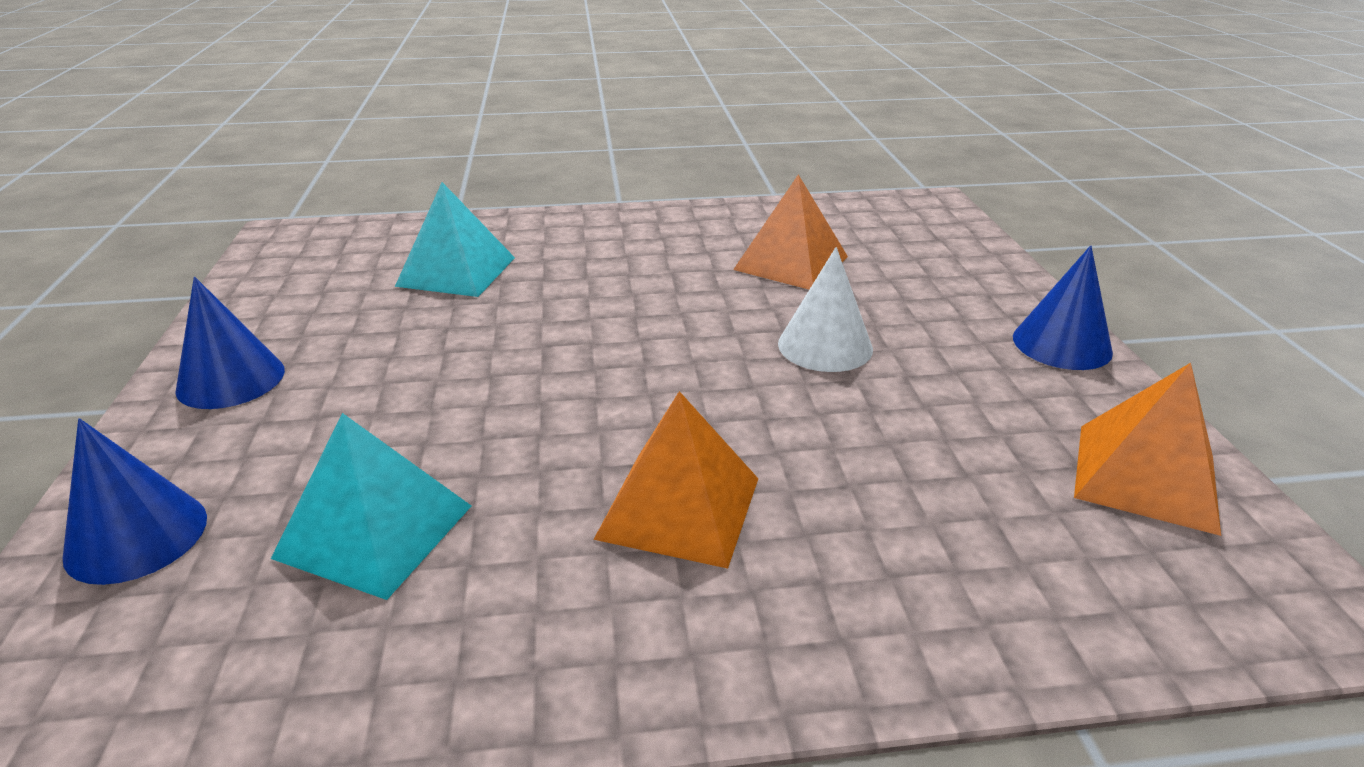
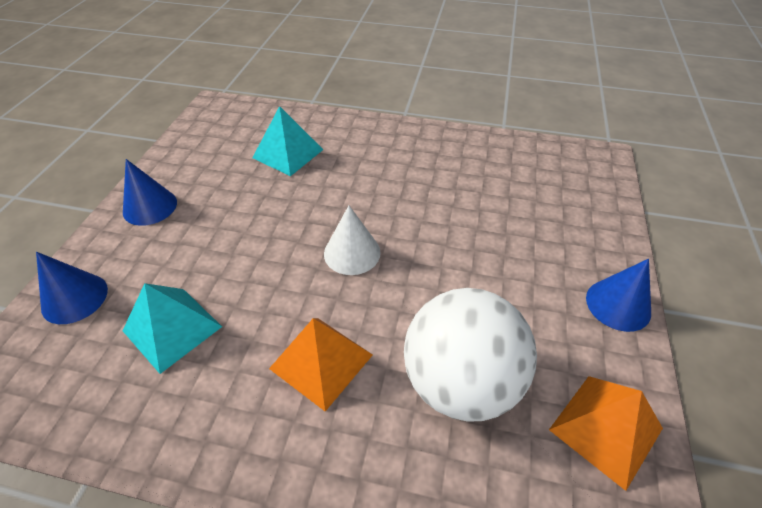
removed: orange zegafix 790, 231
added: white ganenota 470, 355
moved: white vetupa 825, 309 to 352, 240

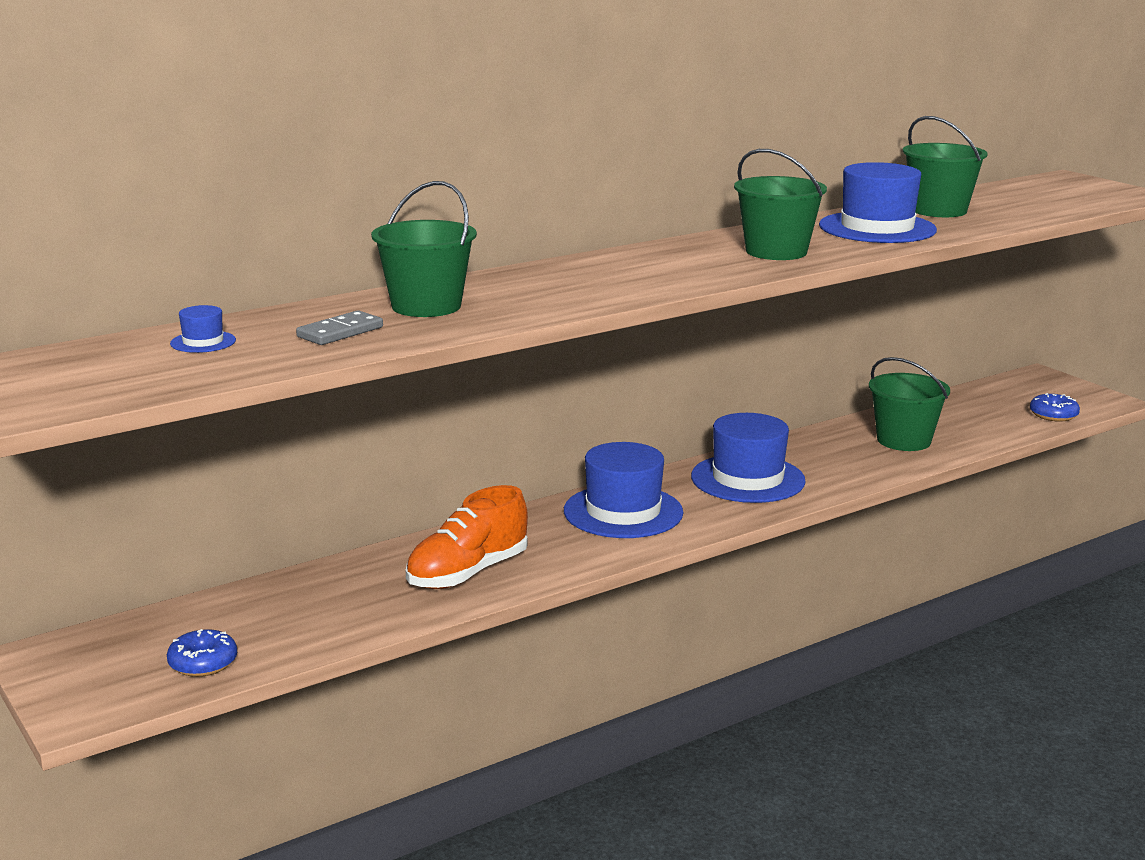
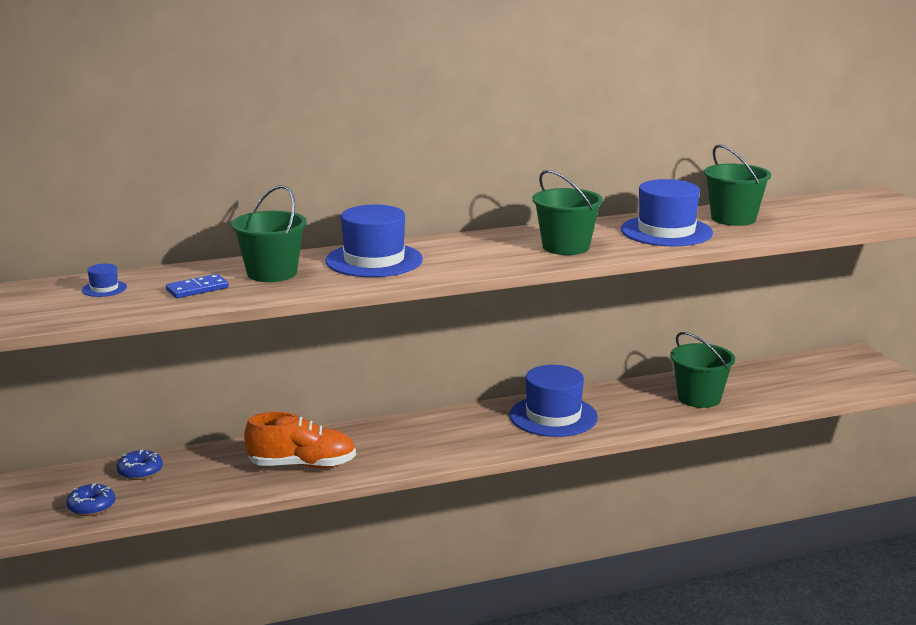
moved: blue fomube 1055, 407 to 140, 465; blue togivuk 623, 490 to 374, 241
recoloured: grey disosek 339, 327 to blue disosek 197, 286
turned: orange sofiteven 467, 537 = 300, 440 150 degrees counterclockwise

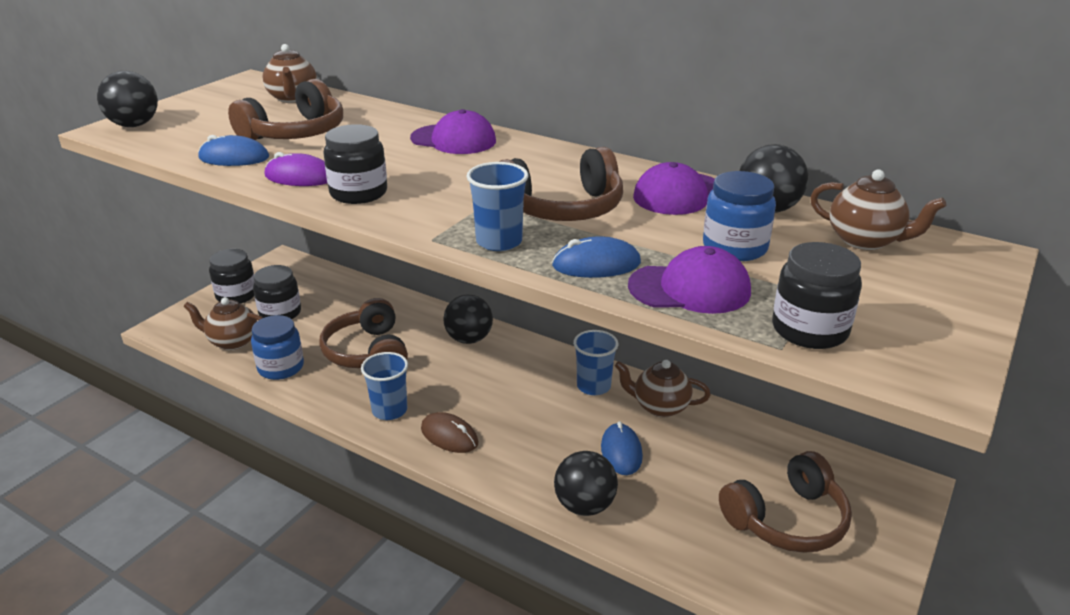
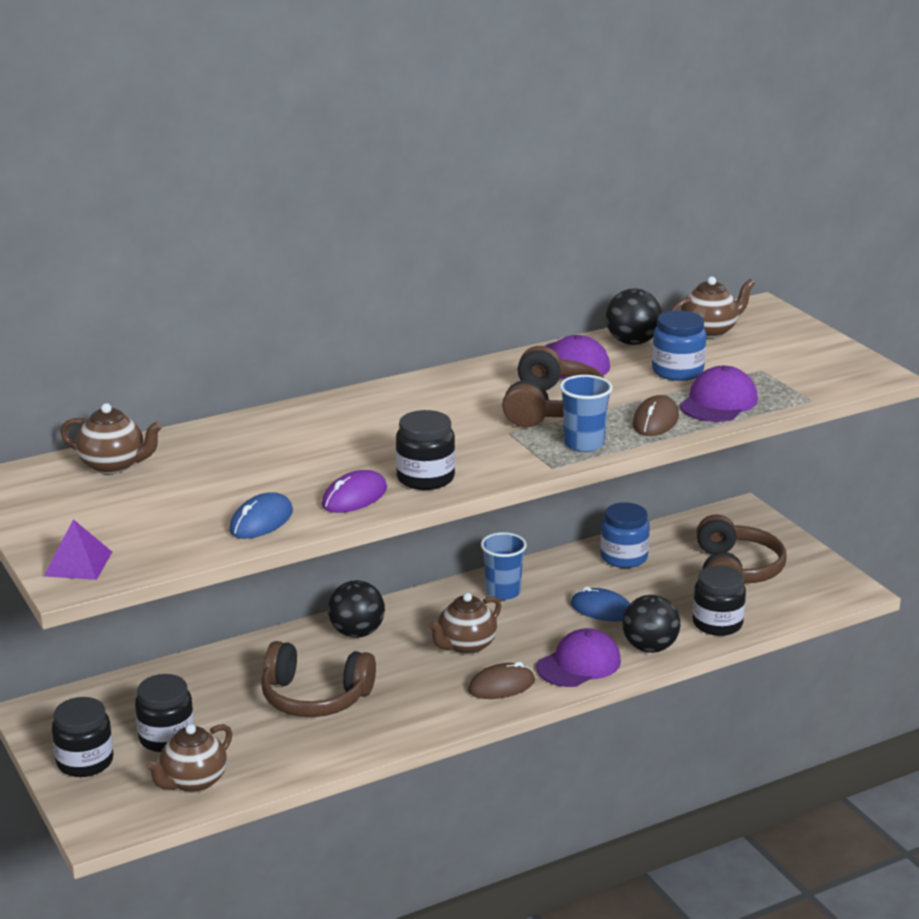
removed: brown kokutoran 285, 109; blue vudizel 384, 386
moved: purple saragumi 453, 131 to 578, 657; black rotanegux 817, 295 to 719, 600; blue rotanegux 277, 347 to 625, 535; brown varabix 663, 388 to 464, 624
replaced: black ganenota 127, 99 to purple zegafix 78, 549
recoloured: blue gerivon 596, 257 to brown gerivon 655, 415

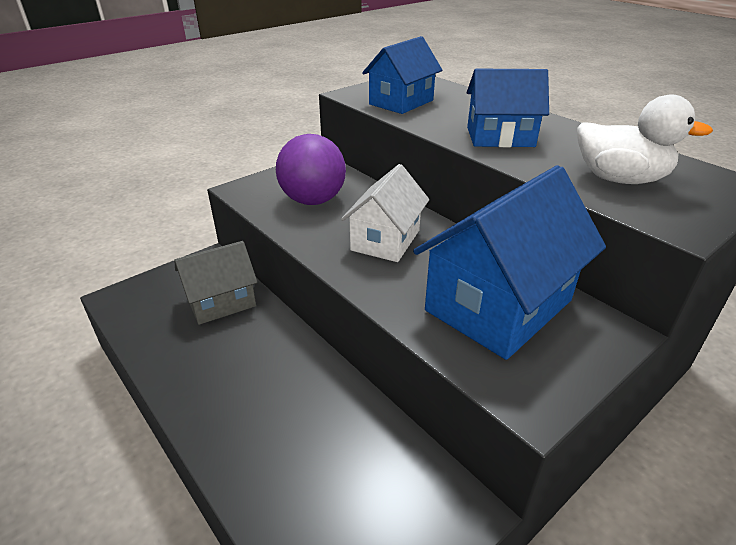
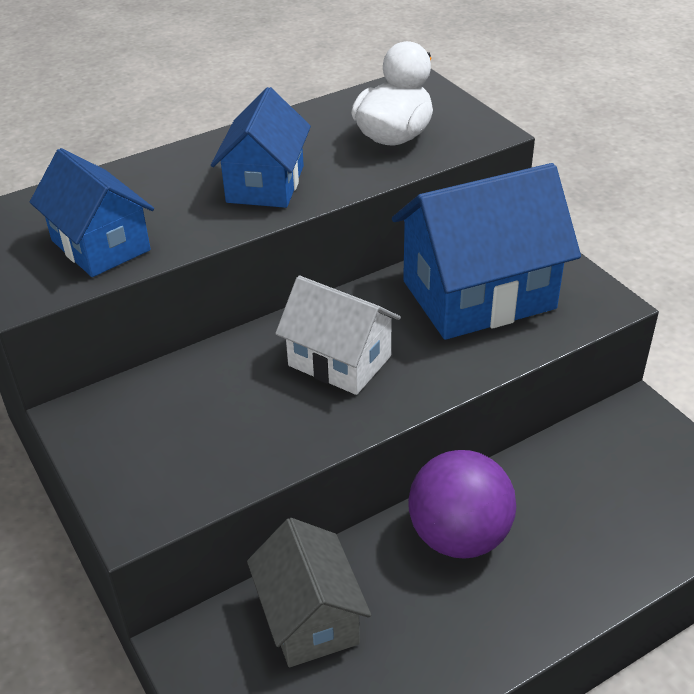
moved: purple ganenota 311, 169 to 462, 504
turned: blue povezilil 509, 262 = 486, 251 75 degrees counterclockwise

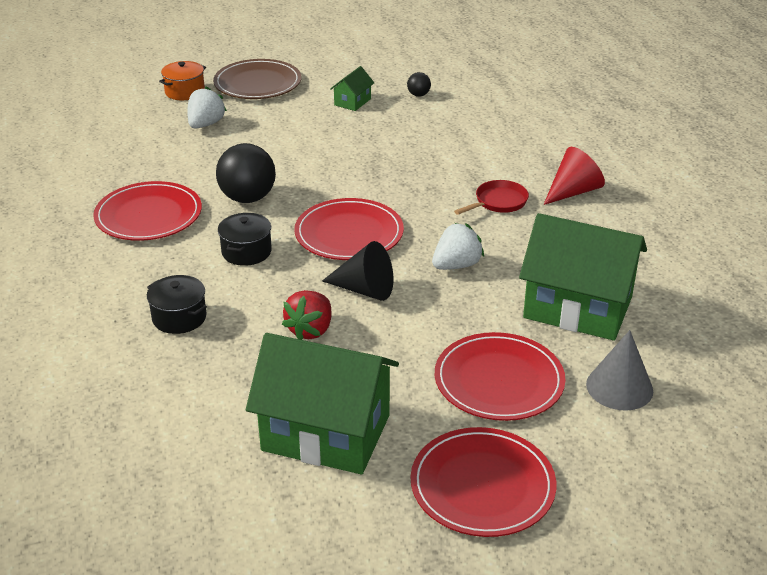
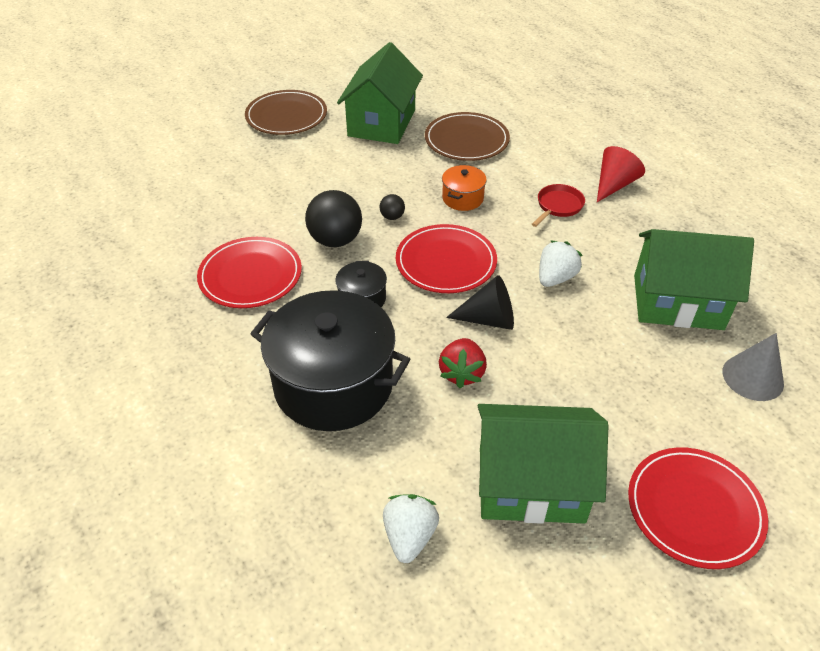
removed: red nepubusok 500, 376
added: brown nepubusok 467, 136
moved: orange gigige 182, 80 to 464, 188; black ganenota 419, 84 to 392, 207; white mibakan 207, 108 to 411, 528
resized: green povezilil 352, 88 = 380, 93 x2.30; black gigige 177, 304 = 330, 360 x2.26

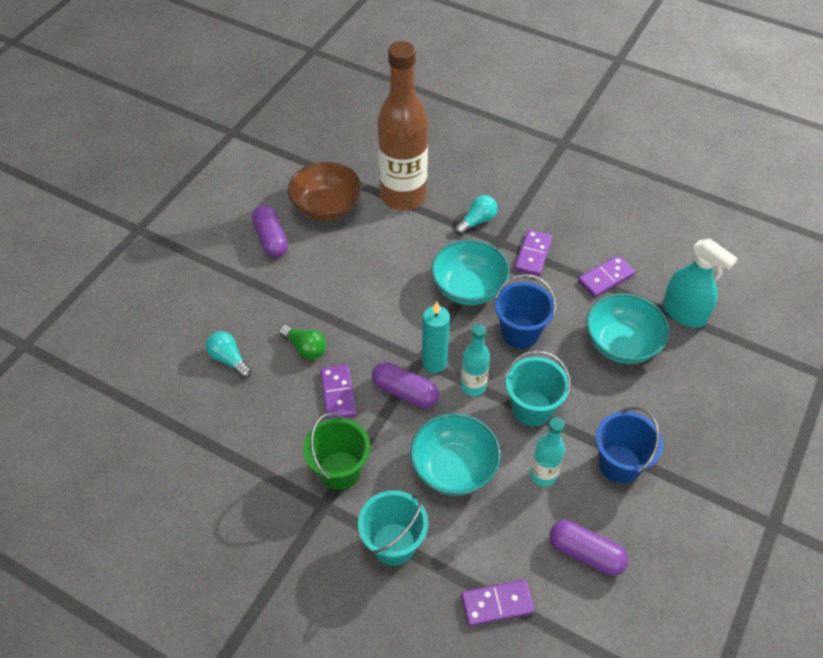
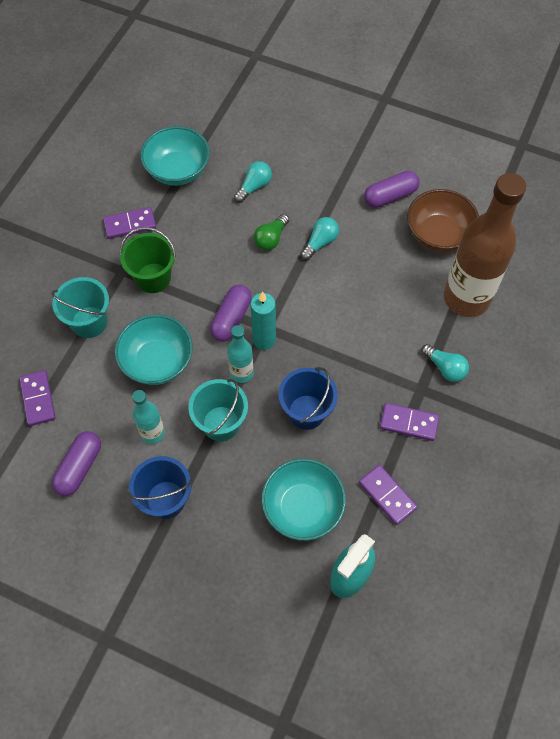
added: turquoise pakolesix 320, 238
moved: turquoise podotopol 470, 272 to 175, 156; purple disosek 338, 391 to 129, 223

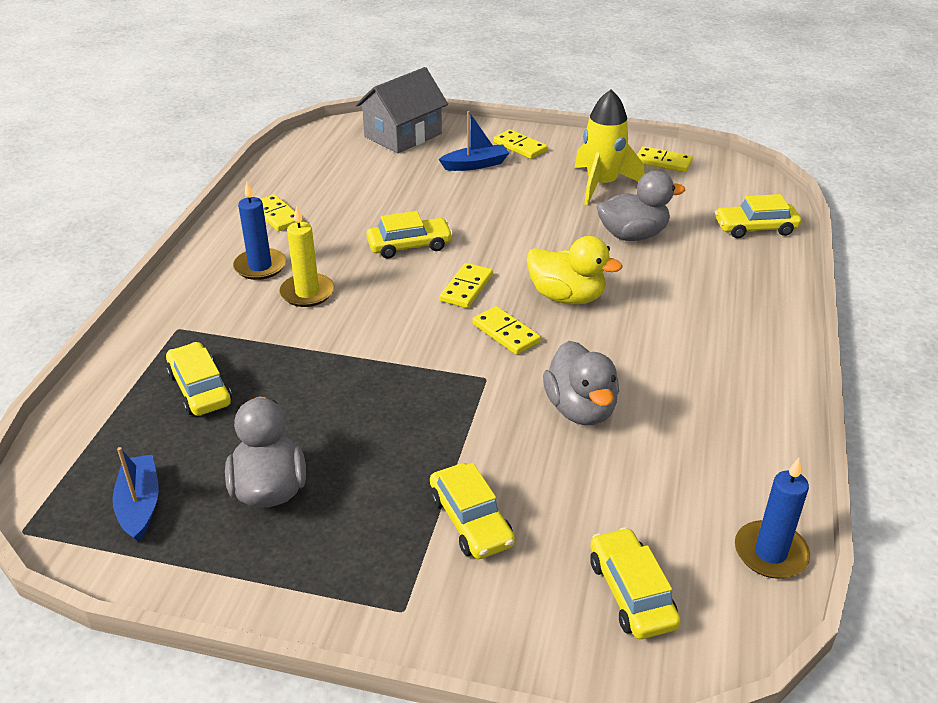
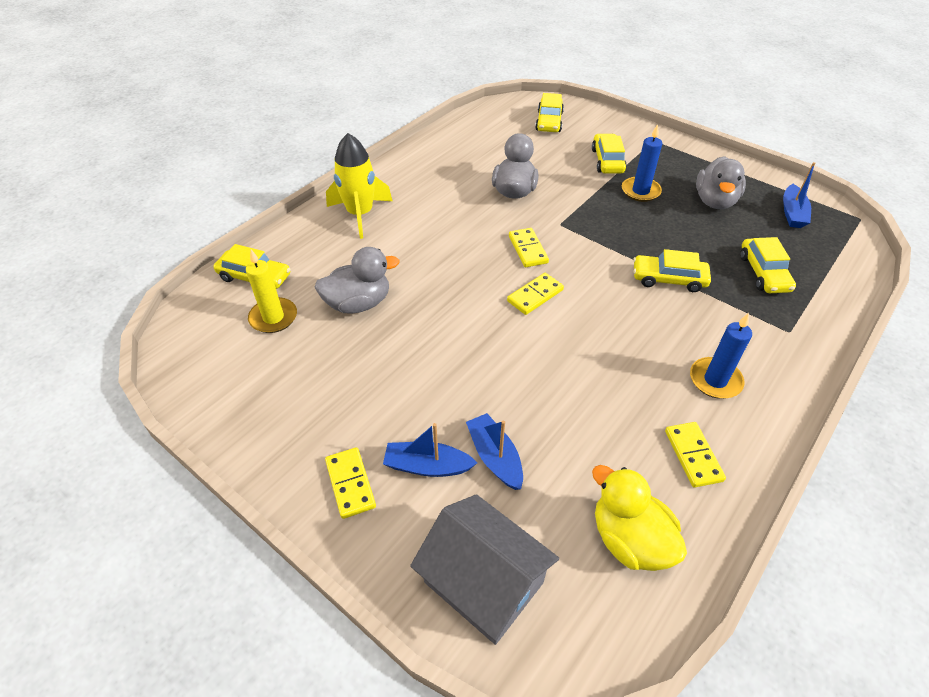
removed: yellow disosek 665, 159
added: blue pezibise 494, 451
moved: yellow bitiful 609, 147 to 359, 186; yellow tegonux 306, 256 to 271, 291; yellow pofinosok 409, 235 to 672, 270; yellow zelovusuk 574, 270 to 639, 518; blue tegonux 772, 518 to 642, 163
turned: grey povezilil 401, 110 = 484, 569 60 degrees clockwise; grey zelovusuk 641, 206 = 357, 280 150 degrees clockwise

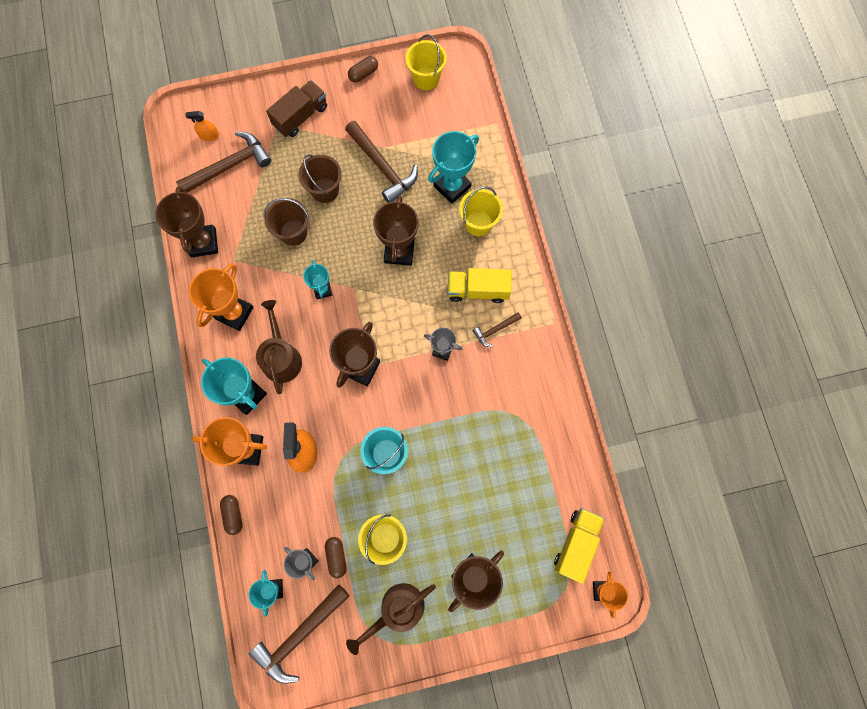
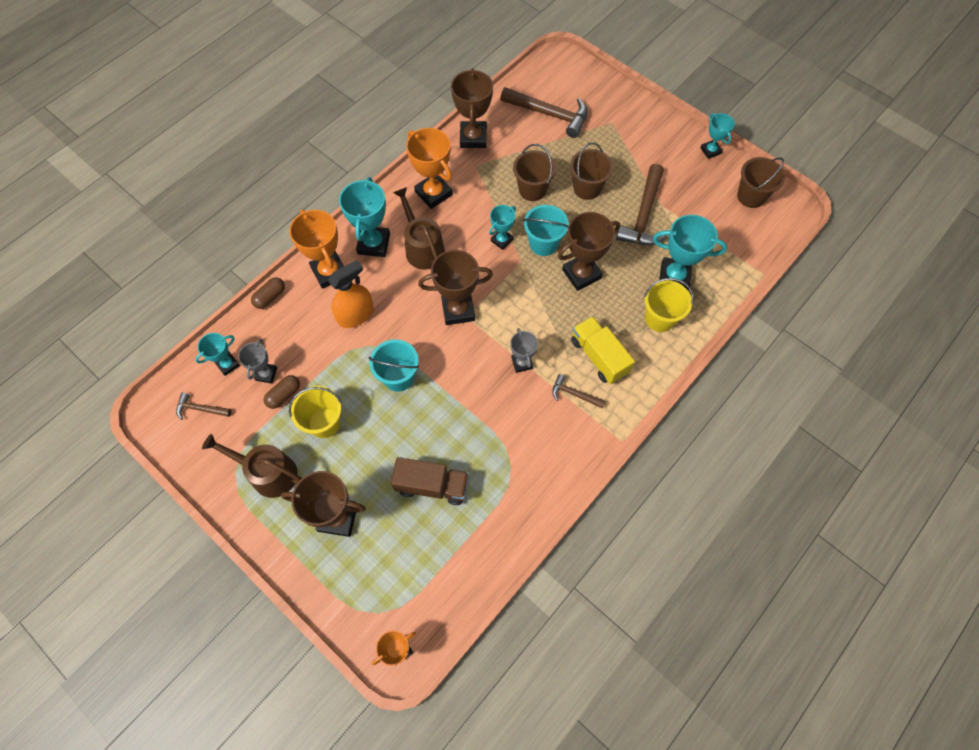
removed: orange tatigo 202, 126; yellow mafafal 579, 546
added: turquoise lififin 546, 230
moved: brown mafafal 296, 108 to 430, 481
replaced: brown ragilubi 363, 69 to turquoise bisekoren 718, 136
recoloured: yellow lififin 426, 62 to brown lififin 761, 182
turned: brown bisekoren 186, 222 = 472, 108 45 degrees counterclockwise; orange bisekoren 221, 297 = 429, 168 60 degrees clockwise; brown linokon 279, 347 = 419, 228 75 degrees counterclockwise
resized: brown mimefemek 299, 634 = 203, 406 x0.51

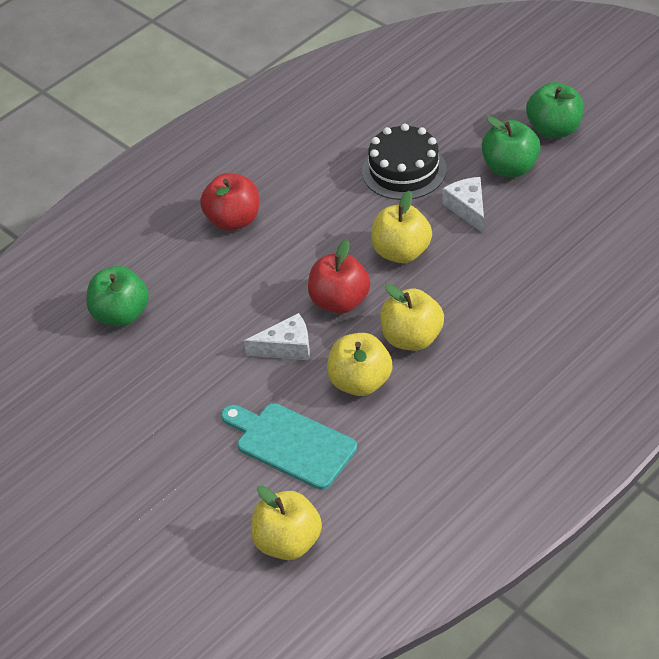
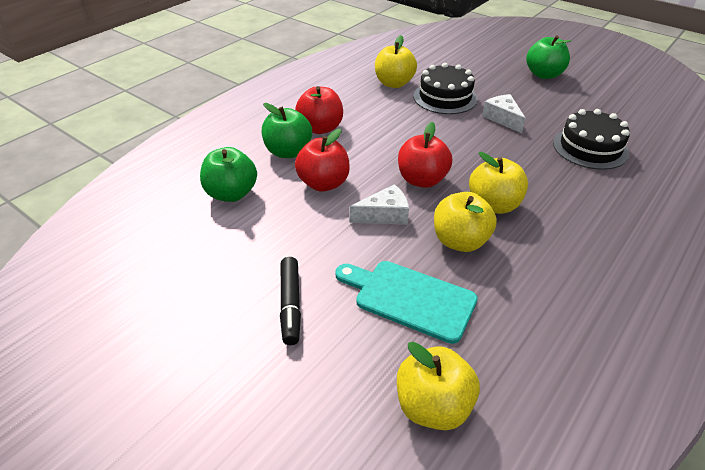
added: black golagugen 591, 139; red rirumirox 322, 160; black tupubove 290, 301
moved: green rirumirox 511, 146 to 287, 130; yellow rirumirox 401, 227 to 396, 61

